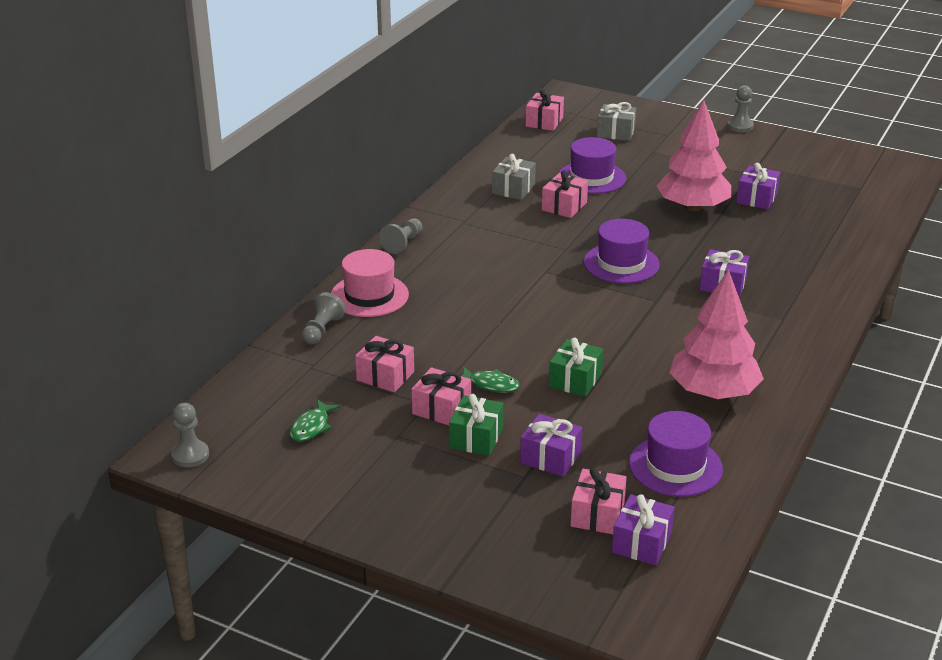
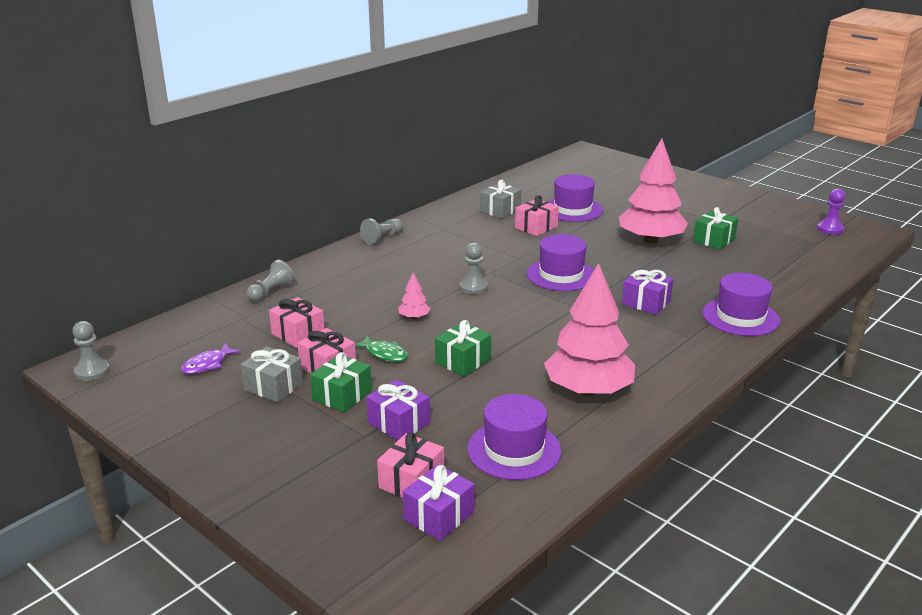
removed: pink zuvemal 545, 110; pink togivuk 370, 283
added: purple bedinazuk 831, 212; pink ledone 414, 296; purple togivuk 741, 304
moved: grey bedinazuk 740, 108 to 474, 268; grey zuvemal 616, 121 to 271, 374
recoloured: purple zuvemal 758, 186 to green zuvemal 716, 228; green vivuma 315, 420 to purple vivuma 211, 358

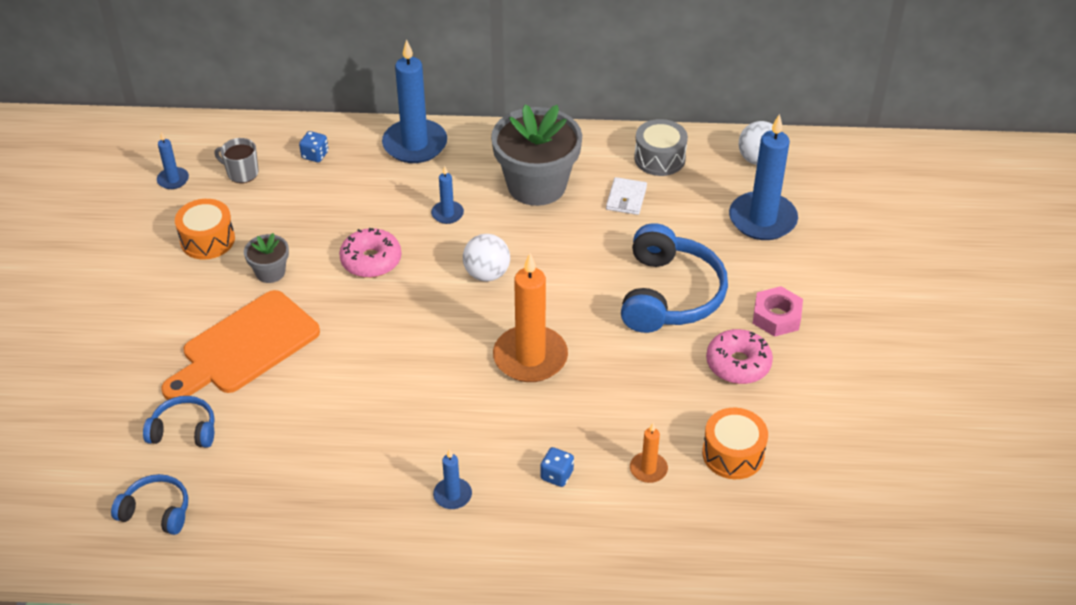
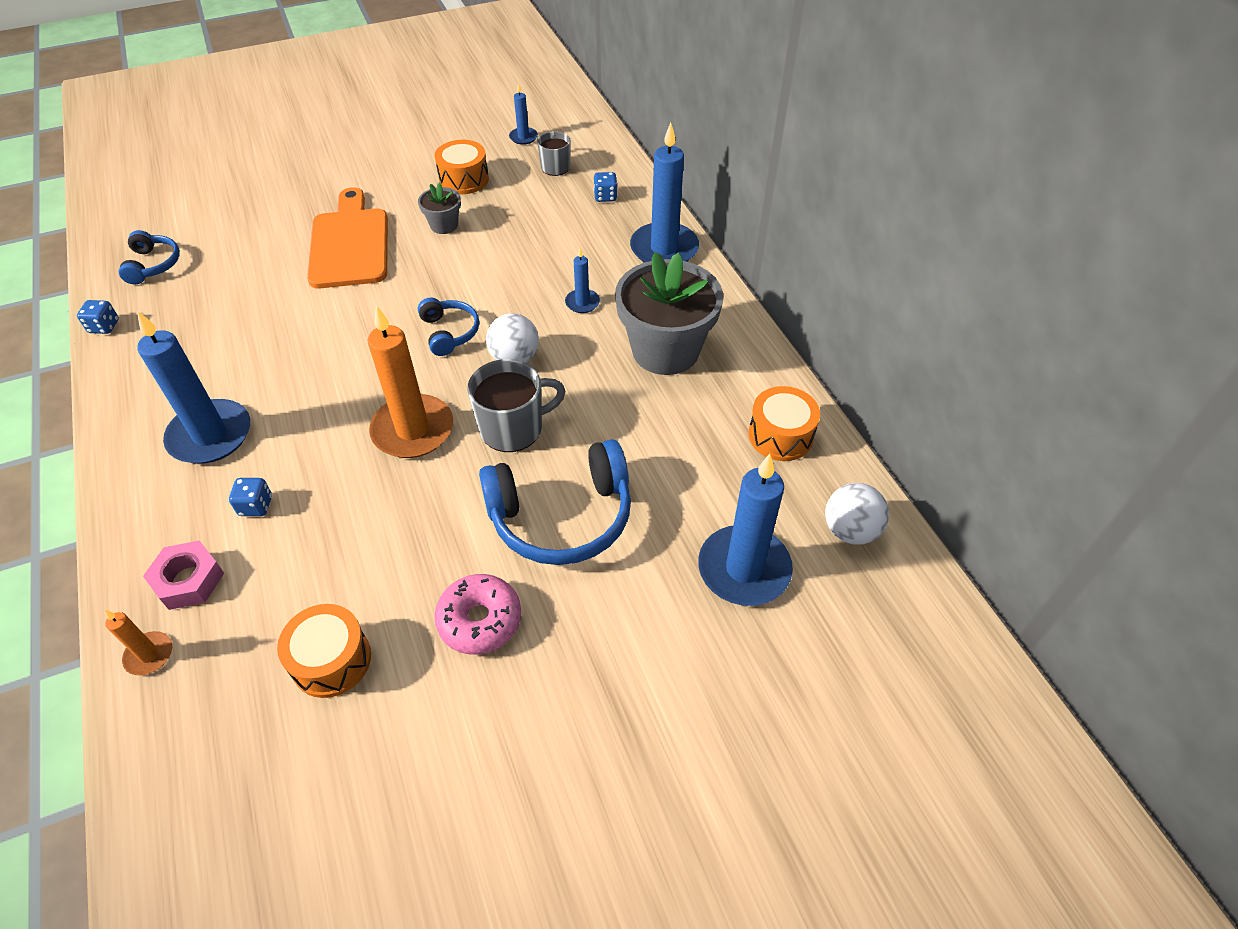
removed: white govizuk 626, 196; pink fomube 370, 253
added: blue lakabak 98, 317; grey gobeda 516, 405
moved: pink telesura 778, 311 to 183, 575; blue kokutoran 179, 422 to 448, 326; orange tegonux 649, 453 to 138, 642
recoloured: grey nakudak 661, 147 to orange nakudak 784, 423
turned: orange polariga 241, 345 = 347, 237 60 degrees clockwise
resized: blue tegonux 452, 479 = 193, 387 x2.10

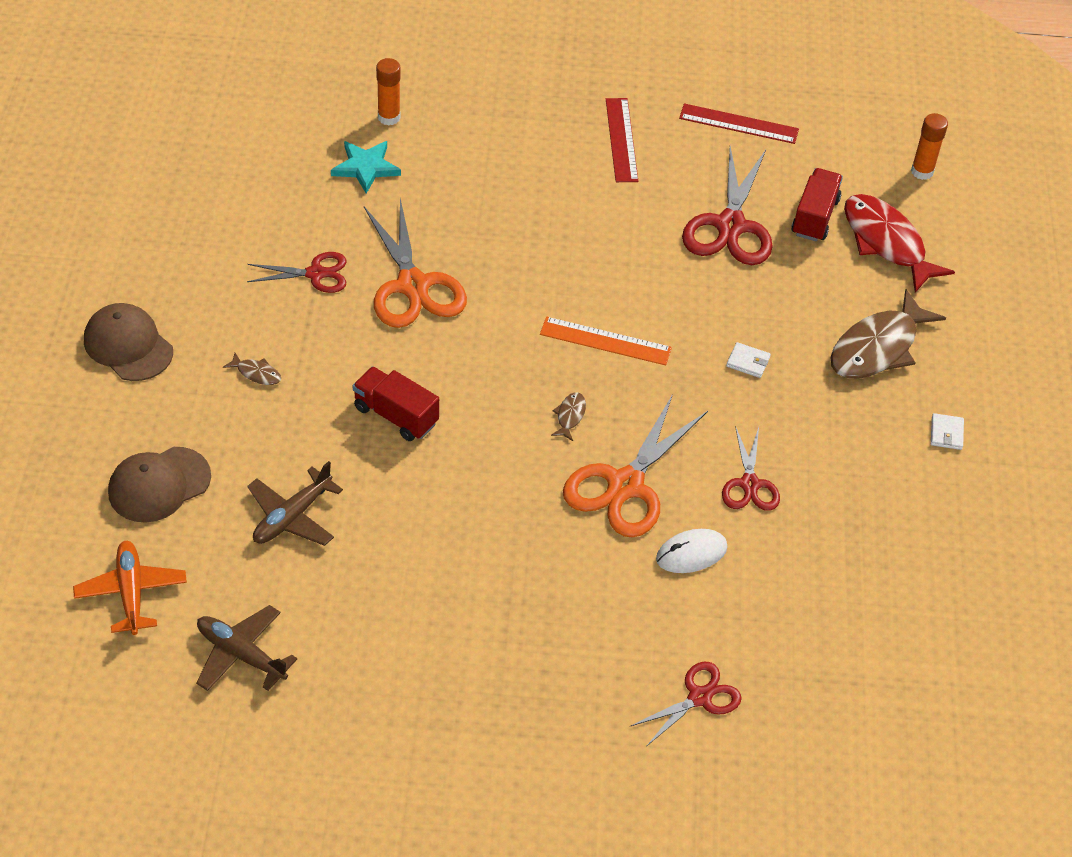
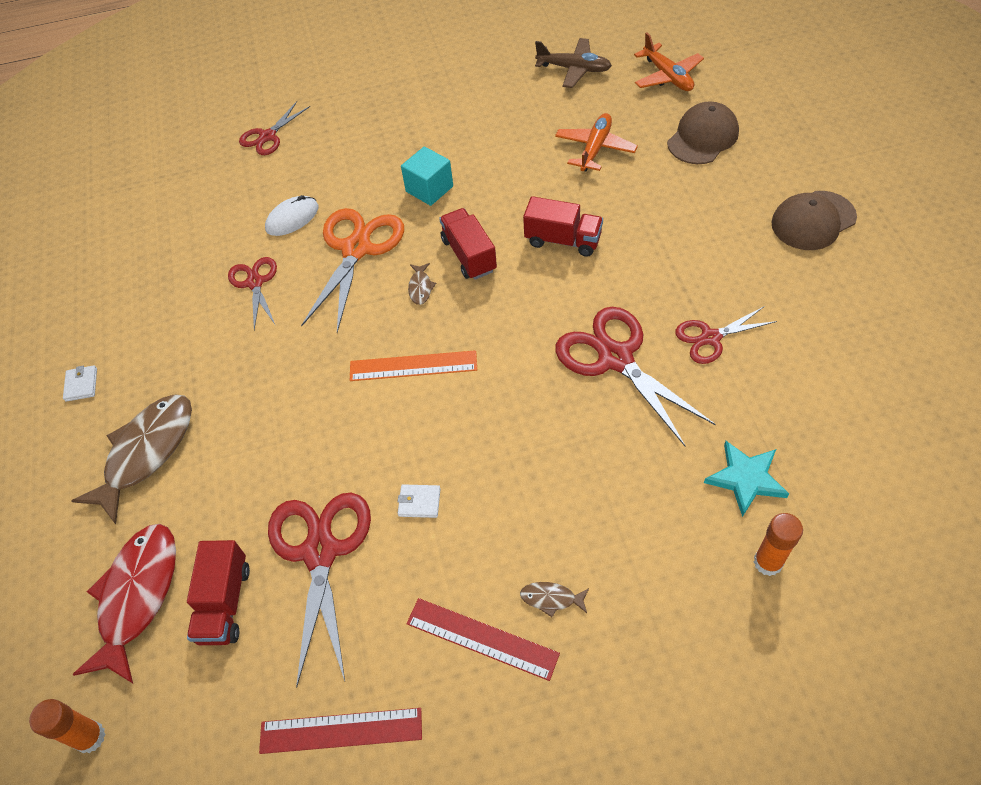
added: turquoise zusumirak 427, 176; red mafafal 468, 244
moved: white govizuk 748, 360 to 419, 501; brown vivuma 252, 369 to 554, 599
recoloured: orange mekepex 415, 263 to red mekepex 635, 376; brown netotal 295, 503 to orange netotal 596, 142
turned: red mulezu 622, 140 = 483, 639 45 degrees counterclockwise; red vivuma 899, 243 = 124, 603 120 degrees counterclockwise; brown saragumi 128, 342 = 814, 220 120 degrees clockwise

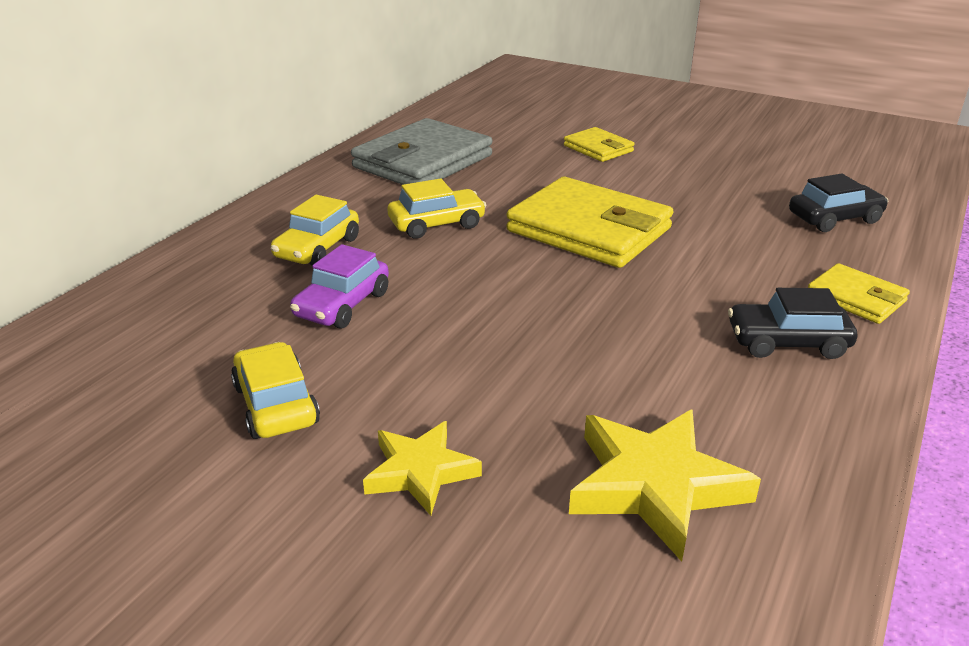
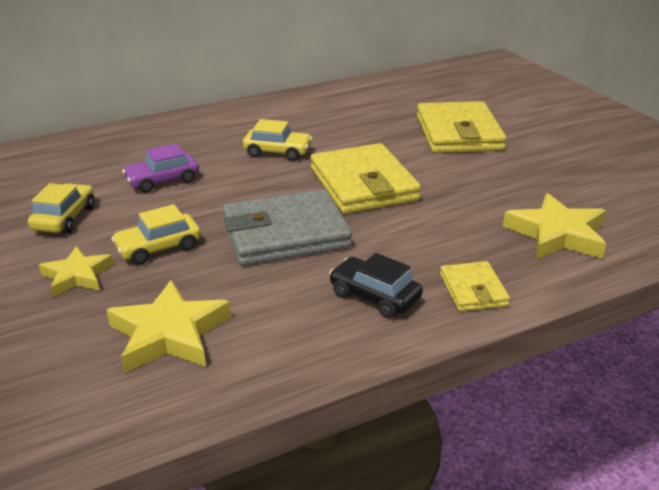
moved: grey govizuk 421, 151 to 287, 227; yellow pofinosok 315, 230 to 156, 234
replaced: black pofinosok 838, 203 to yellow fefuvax 554, 226
resized: yellow govizuk 599, 144 = 461, 127 x1.95

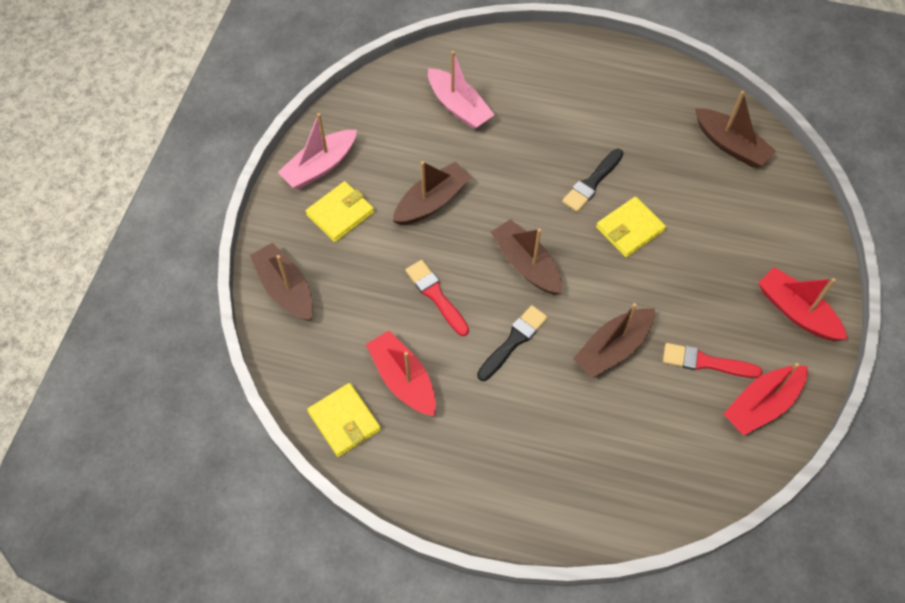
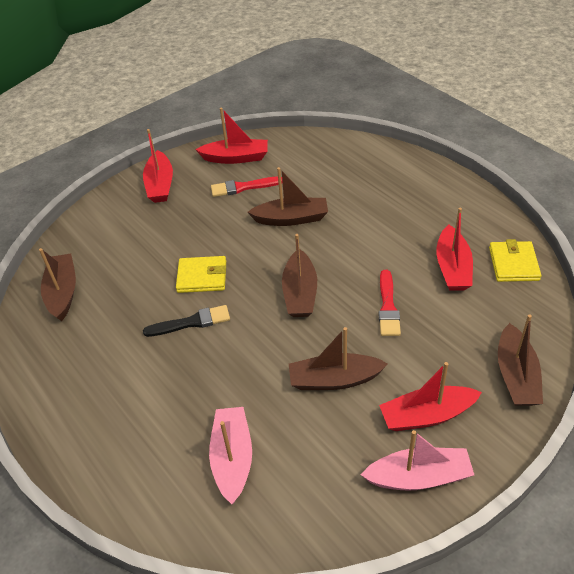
removed: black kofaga 512, 343
replaced: yellow govizuk 340, 211 to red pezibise 430, 396
turned: red kofaga 713, 360 = 247, 186 120 degrees clockwise

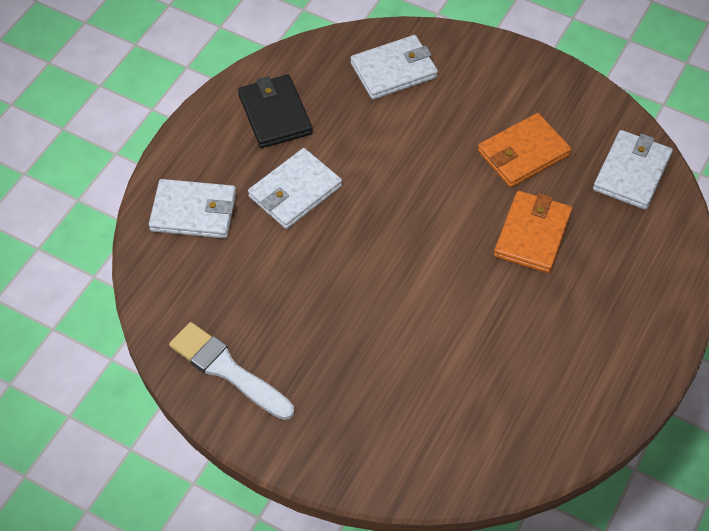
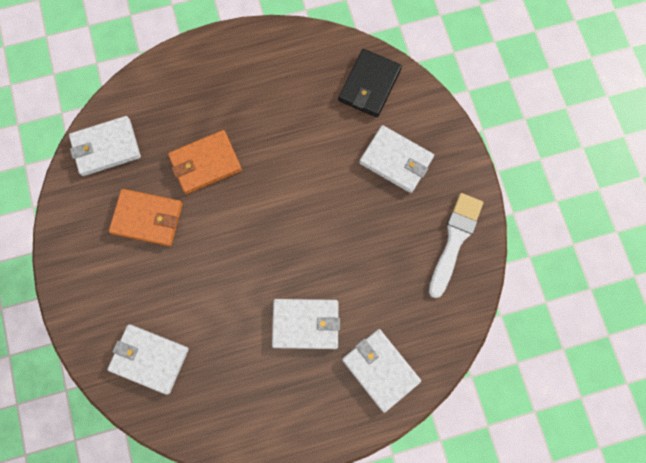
added: white govizuk 396, 159
moved: black govizuk 275, 111 to 370, 83
turned: white kofaga 231, 371 = 456, 245 150 degrees counterclockwise

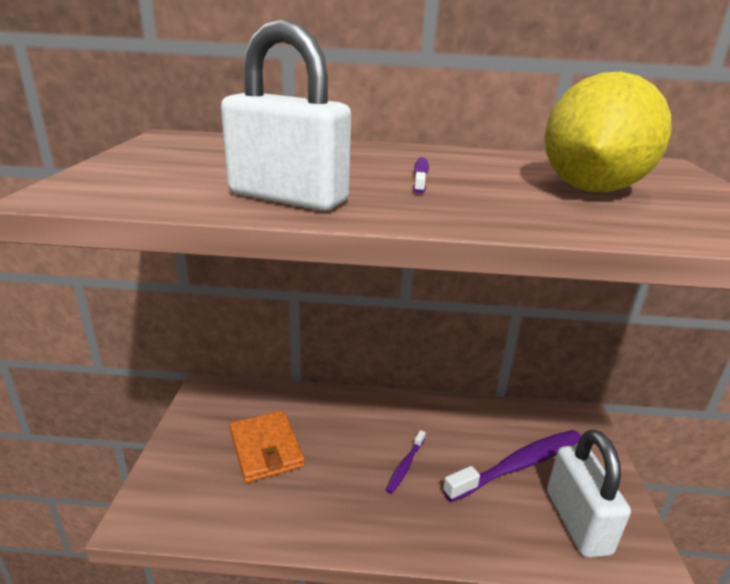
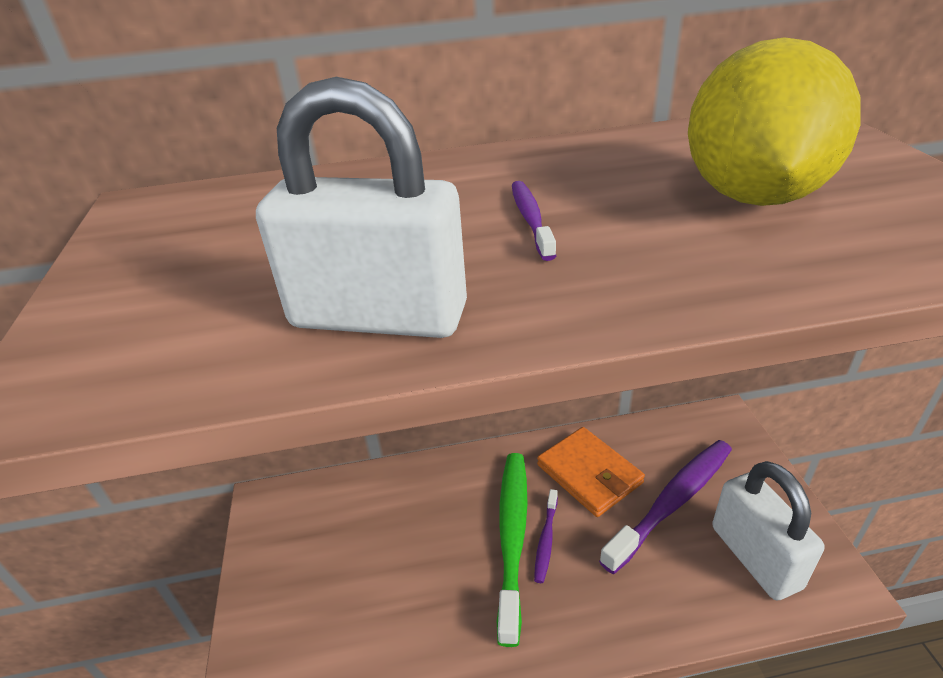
added: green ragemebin 512, 550
moved: orange govizuk 267, 446 to 591, 472

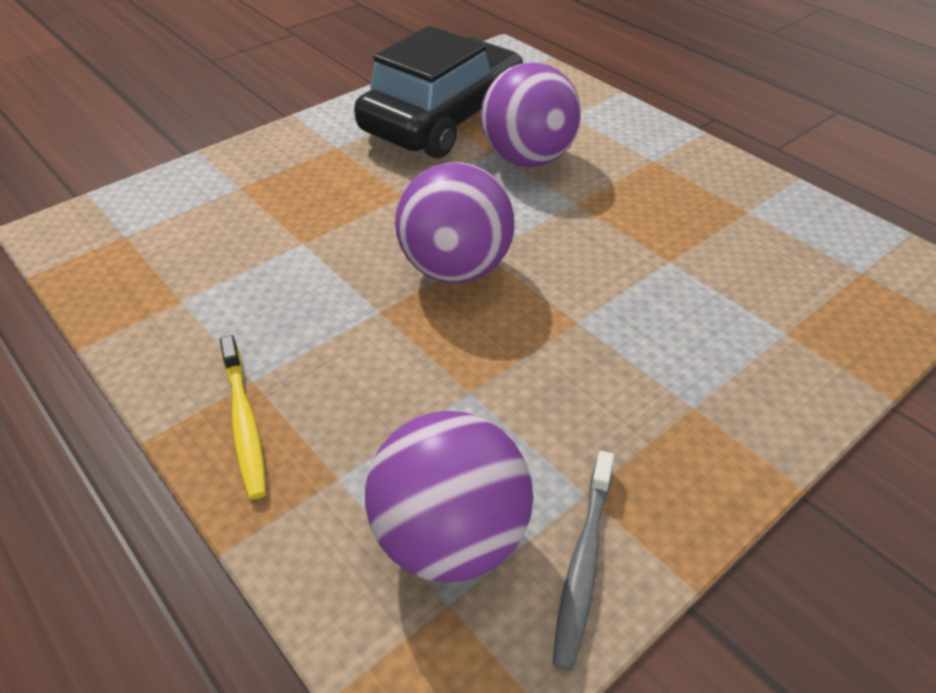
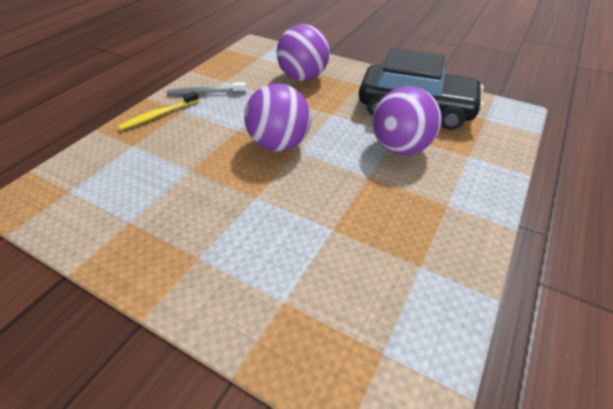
moved: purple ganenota 449, 496 to 303, 52; grey ragemebin 583, 561 to 206, 88

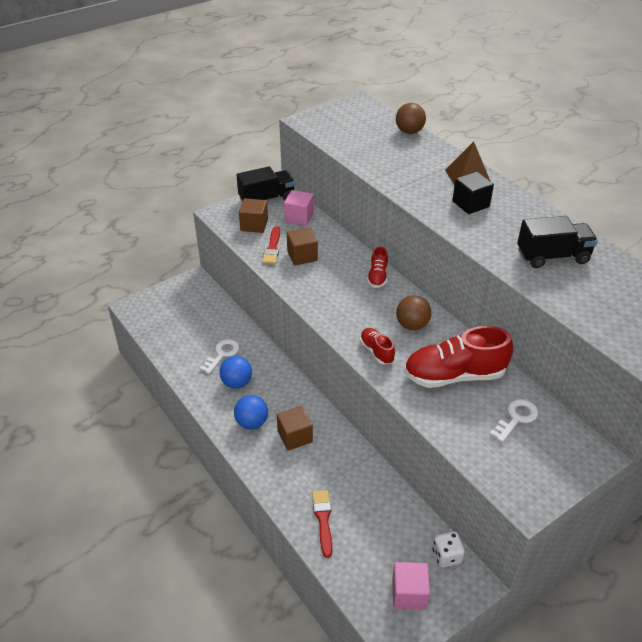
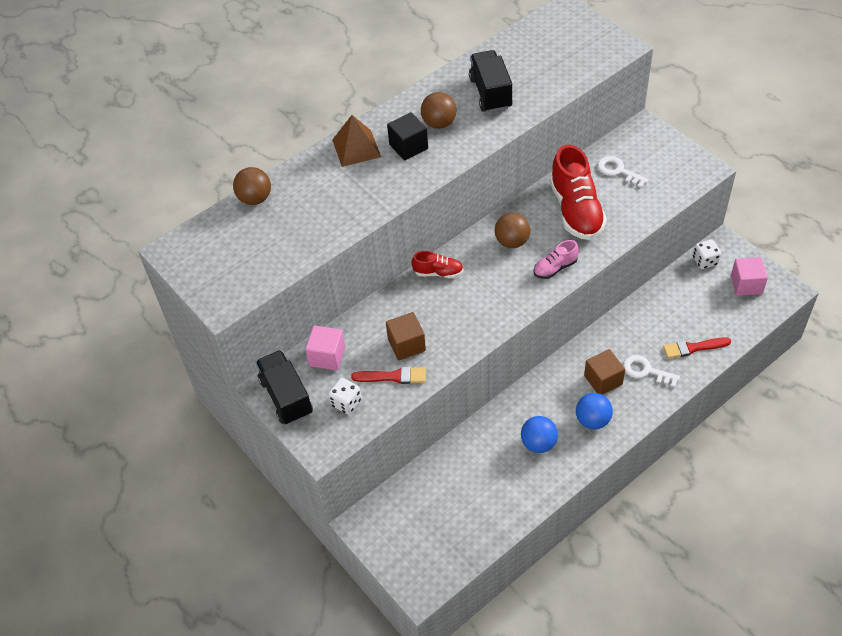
added: brown ganenota 439, 110
moved: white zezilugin 220, 356 to 651, 371
replaced: brown zusumirak 253, 215 to white lakabak 345, 396
recoloured: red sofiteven 377, 346 to pink sofiteven 556, 259

